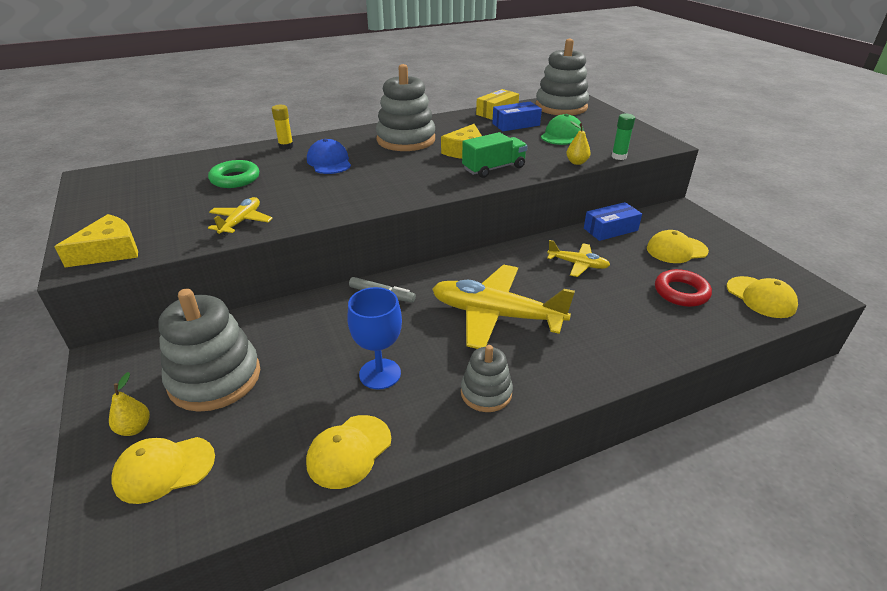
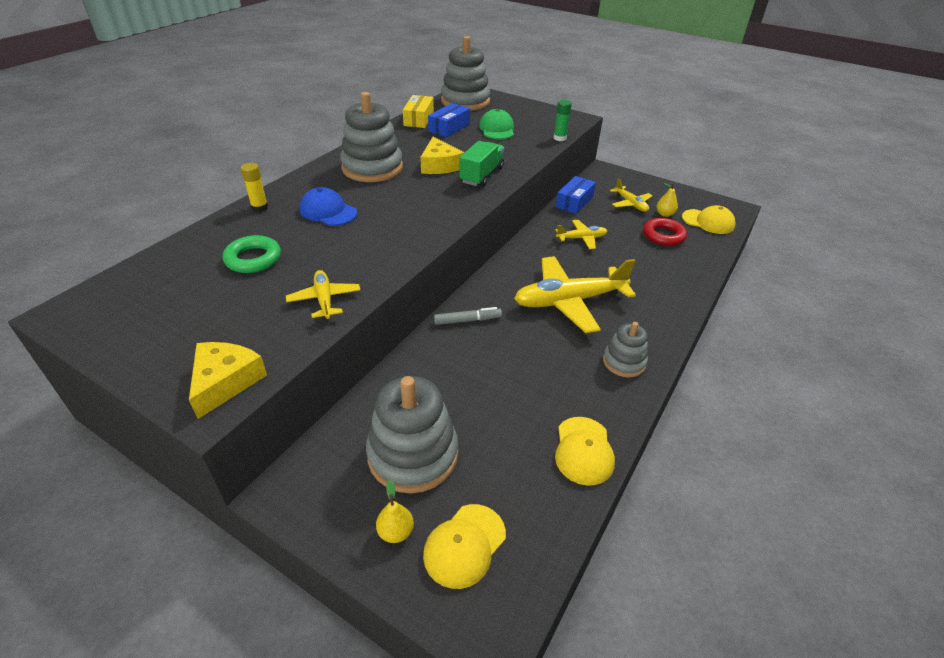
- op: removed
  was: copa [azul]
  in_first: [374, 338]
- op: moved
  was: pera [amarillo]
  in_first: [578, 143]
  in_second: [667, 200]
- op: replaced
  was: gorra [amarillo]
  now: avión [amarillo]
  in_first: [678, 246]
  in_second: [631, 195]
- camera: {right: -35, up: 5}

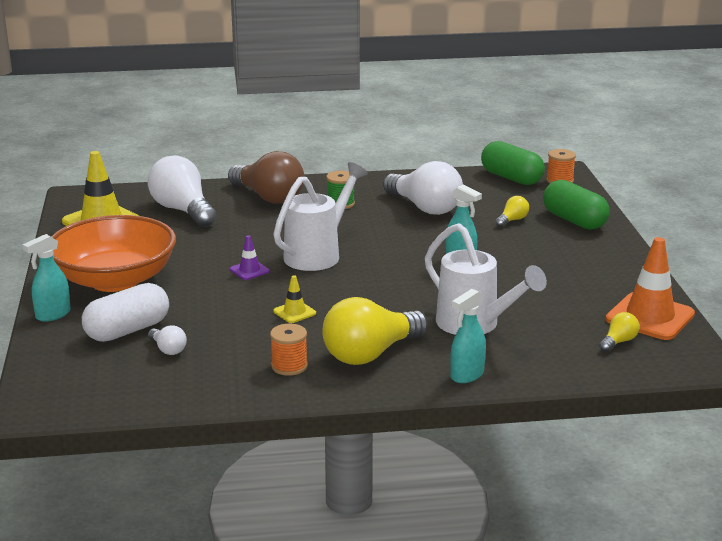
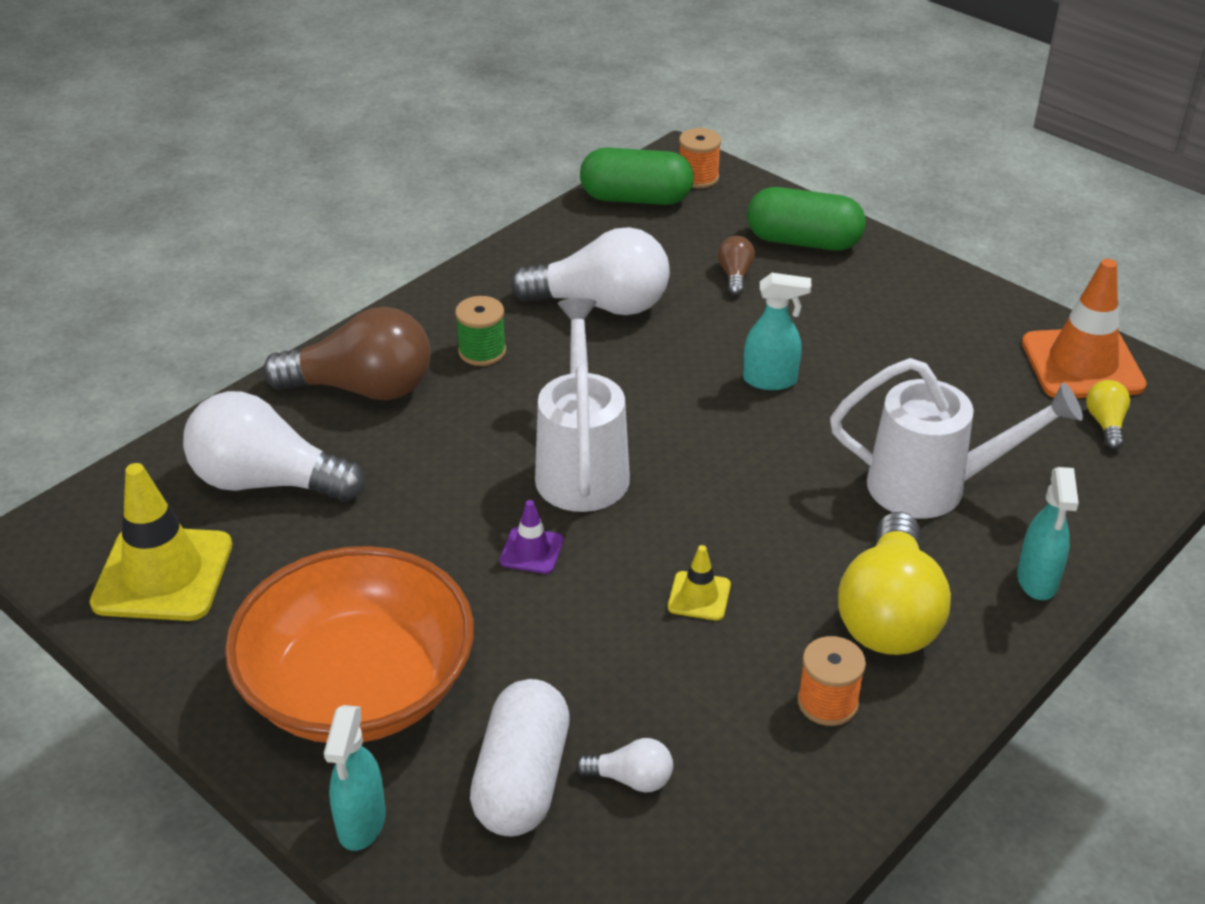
- op: recoloured
  was: bombilla [amarillo]
  now: bombilla [marrón]
  in_first: [512, 211]
  in_second: [736, 266]
- camera: {right: -40, up: 15}

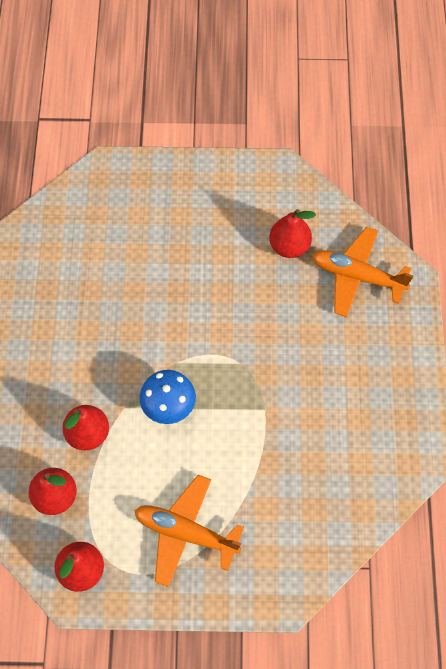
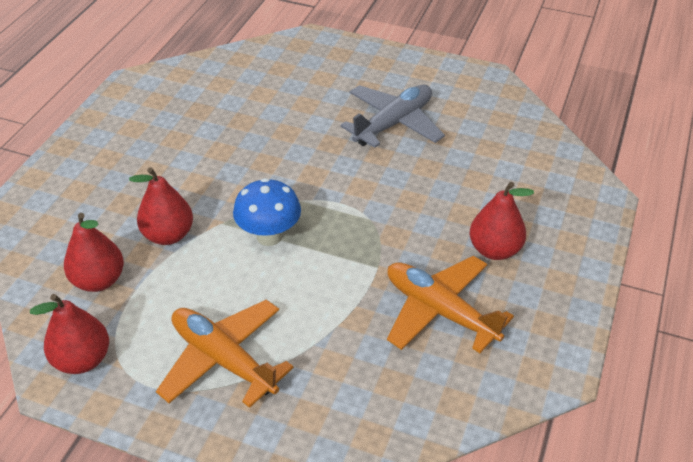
- op: moved
  was: pera [rojo]
  in_first: [292, 233]
  in_second: [502, 221]
- op: moved
  was: avión [naranja]
  in_first: [362, 272]
  in_second: [450, 304]
- op: added
  now: avión [gris]
  in_second: [392, 116]
- camera: {right: 20, up: -20}

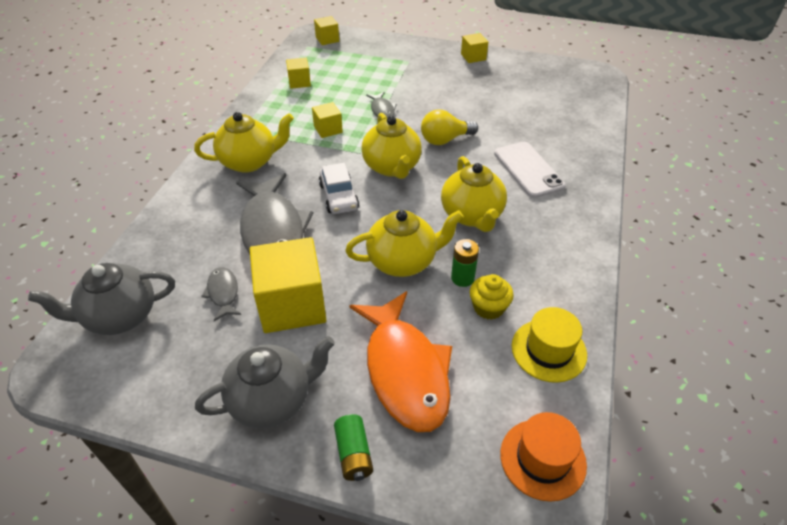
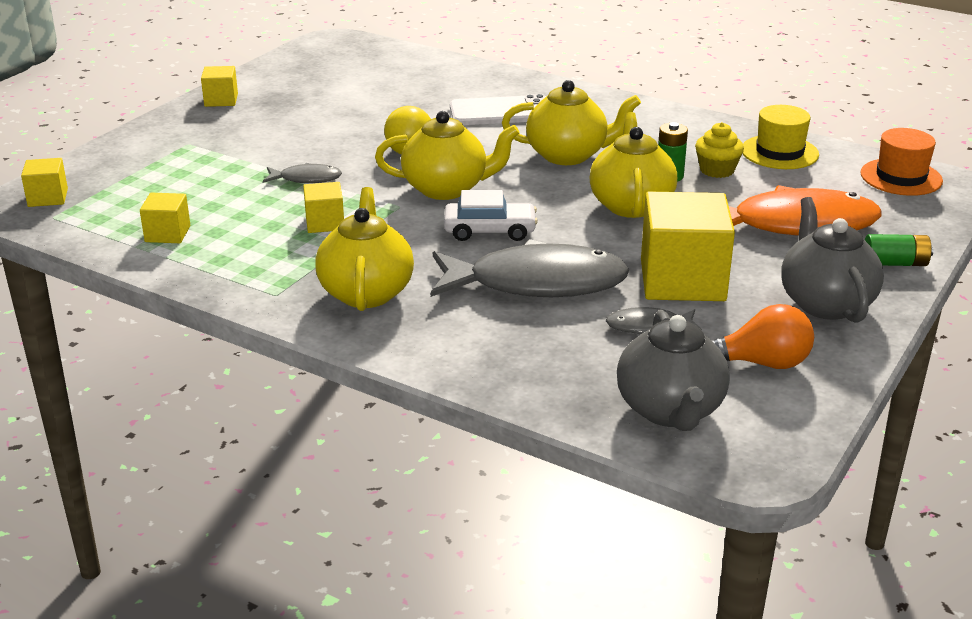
- op: added
  now: bombilla [naranja]
  in_second: [762, 336]
- camera: {right: -75, up: -15}

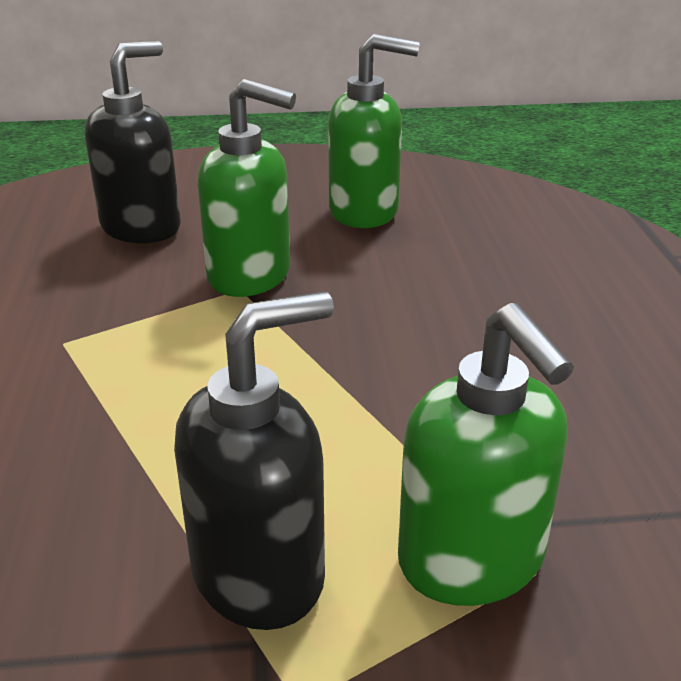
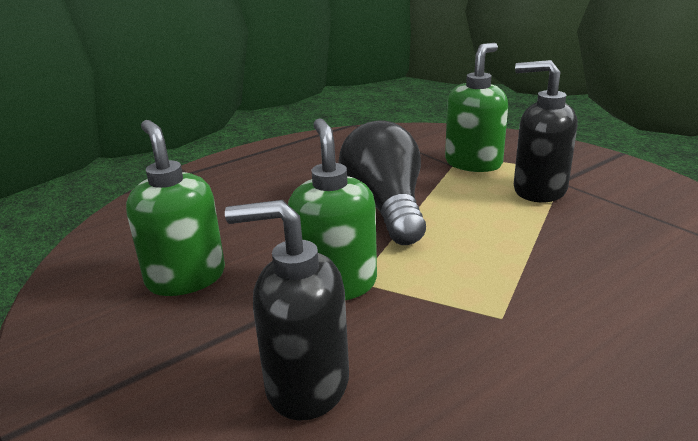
- op: added
  now: bombilla [negro]
  in_second: [382, 183]
- camera: {right: -120, up: -5}

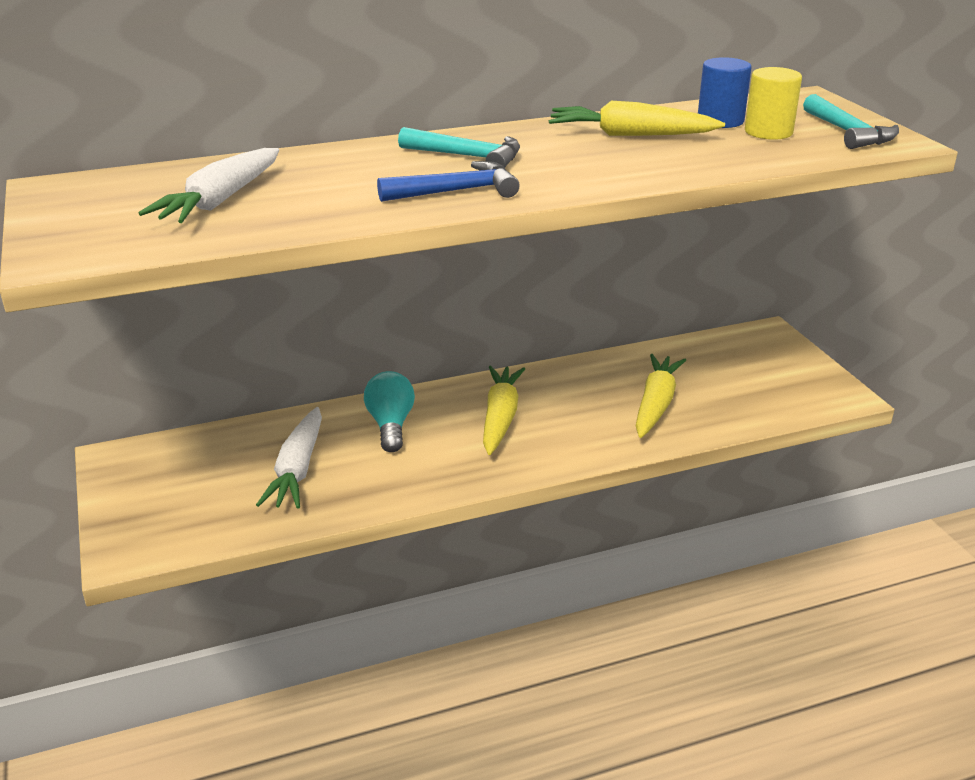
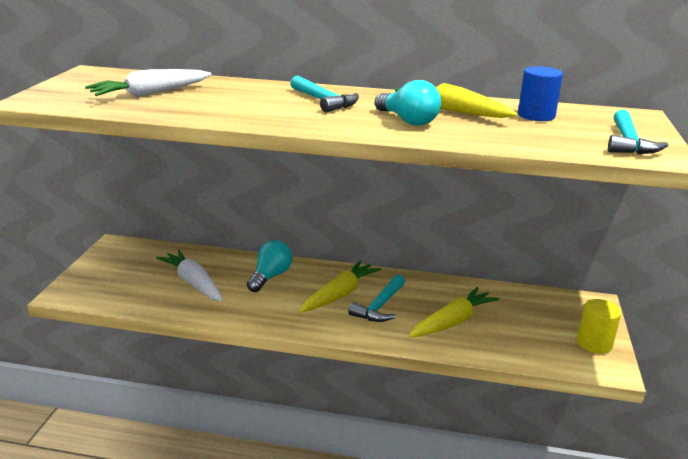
- op: turned
  was: zanahoria [blanco]
  in_first: [289, 458]
  in_second: [189, 275]
  clockwise: 105
- op: removed
  was: martillo [azul]
  in_first: [448, 181]
- op: moved
  was: cilindro [amarillo]
  in_first: [773, 103]
  in_second: [599, 326]
- op: added
  now: martillo [turquesa]
  in_second: [376, 298]
- op: added
  now: bombilla [turquesa]
  in_second: [408, 103]
- camera: {right: 30, up: -5}

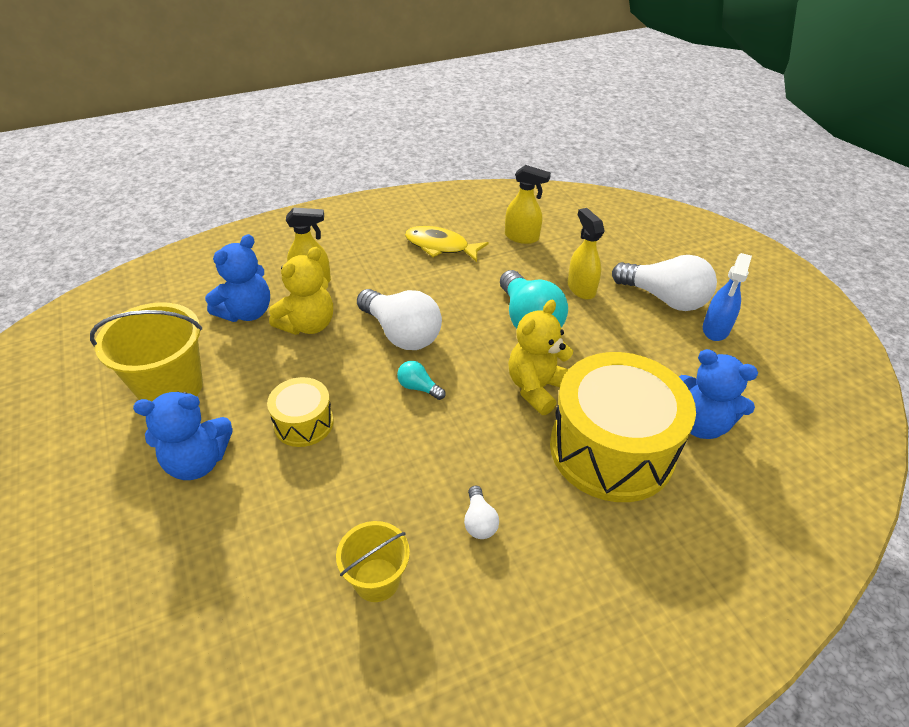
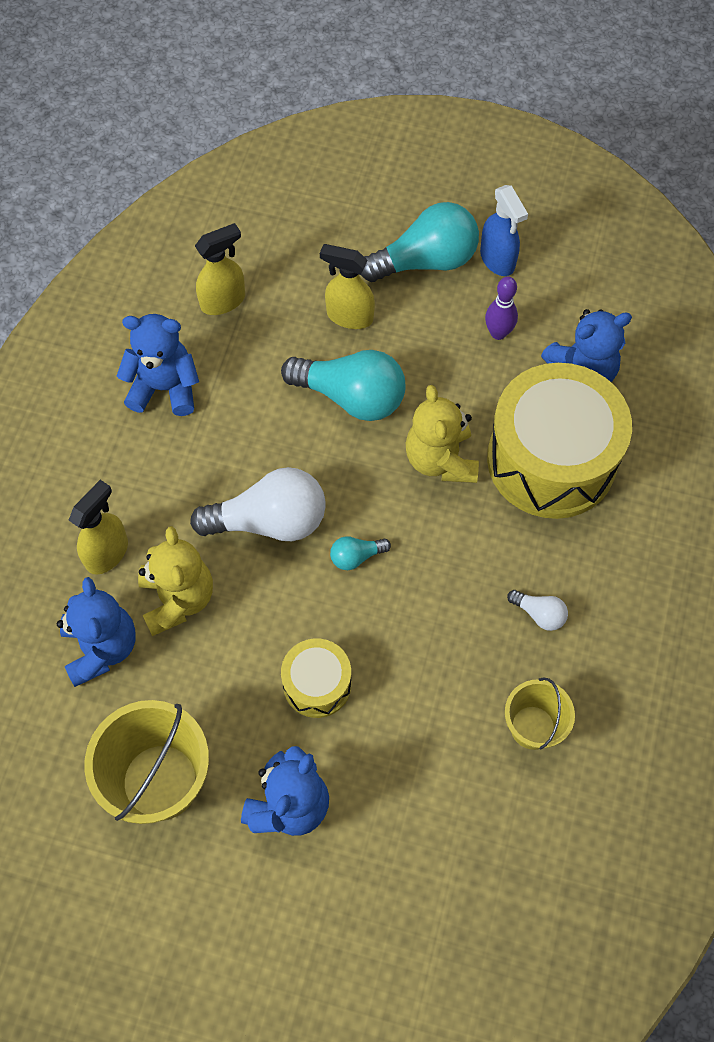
- op: replaced
  was: pez [amarillo]
  now: osito [azul]
  in_first: [447, 244]
  in_second: [158, 365]
- op: recoloured
  was: bombilla [blanco]
  now: bombilla [turquesa]
  in_first: [664, 283]
  in_second: [420, 242]
- op: added
  now: bolo [morado]
  in_second: [501, 308]
- camera: {right: -50, up: 20}

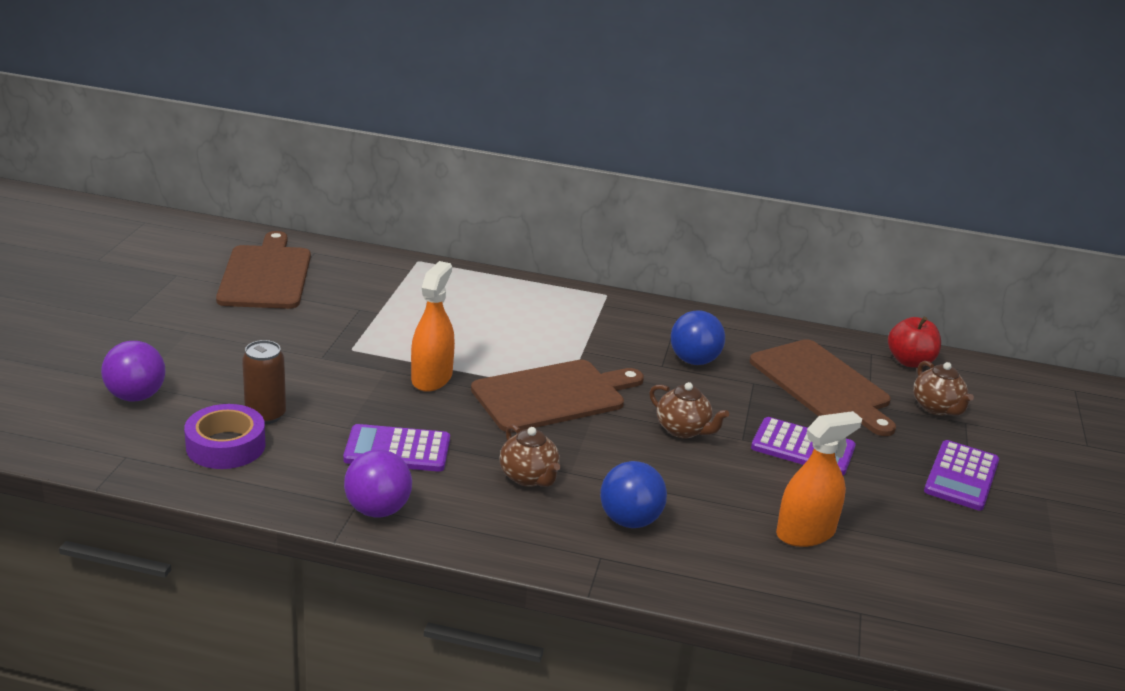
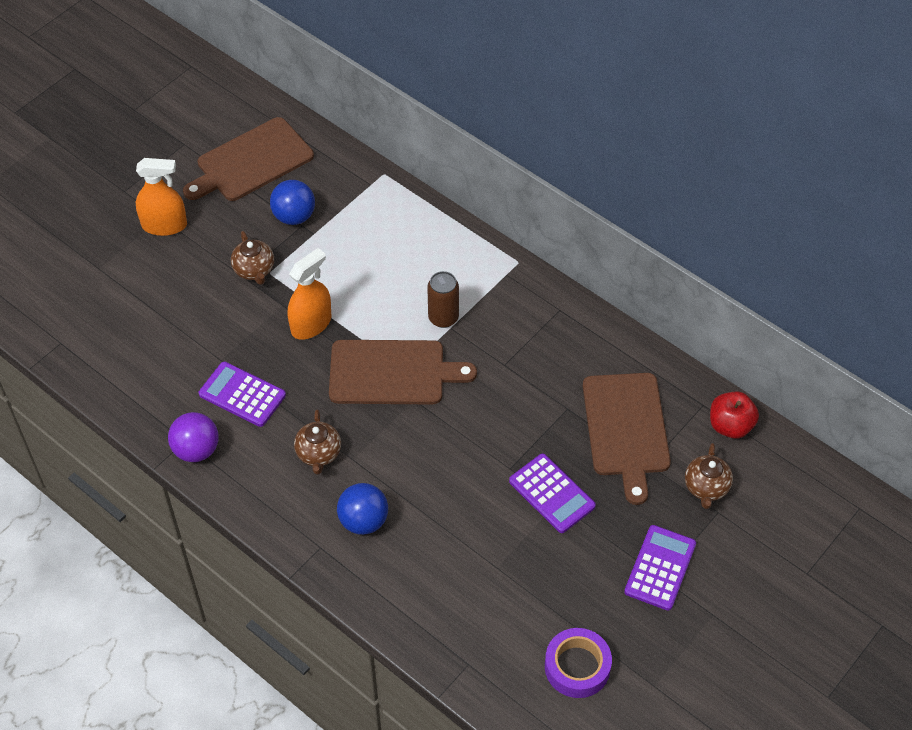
- op: removed
  was: pelota [morado]
  in_first: [133, 371]
- op: moved
  was: cinta adhesiva [morado]
  in_first: [224, 436]
  in_second: [578, 663]
- op: turned
  was: tabla de cortar [marrón]
  in_first: [263, 270]
  in_second: [248, 159]
  clockwise: -150
- op: moved
  was: lata [marrón]
  in_first: [264, 382]
  in_second: [443, 299]
- op: moved
  was: tetera [marrón]
  in_first: [689, 410]
  in_second: [252, 258]
- op: moved
  was: pelota [azul]
  in_first: [698, 337]
  in_second: [292, 202]
- op: moved
  was: pulverizador [naranja]
  in_first: [819, 479]
  in_second: [161, 197]
- op: turned
  was: calculadora [morado]
  in_first: [961, 475]
  in_second: [660, 568]
  clockwise: 150
- camera: {right: 30, up: 25}

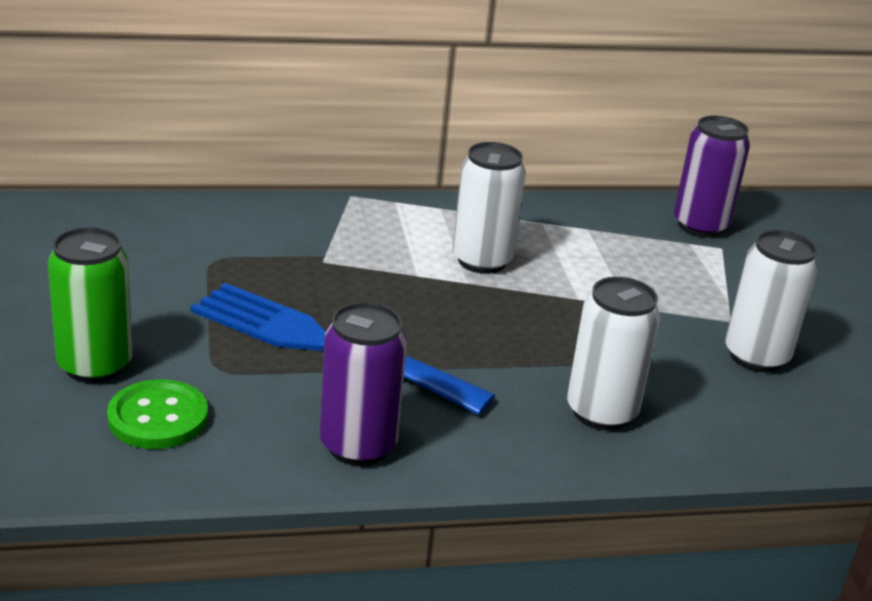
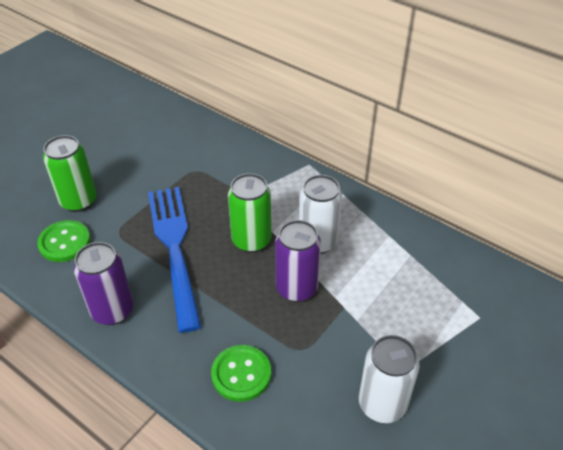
- op: replaced
  was: lata [blanco]
  now: botón [verde]
  in_first: [613, 353]
  in_second: [241, 373]
- op: moved
  was: lata [morado]
  in_first: [712, 176]
  in_second: [298, 261]
- op: added
  now: lata [verde]
  in_second: [249, 213]
- camera: {right: 50, up: 15}

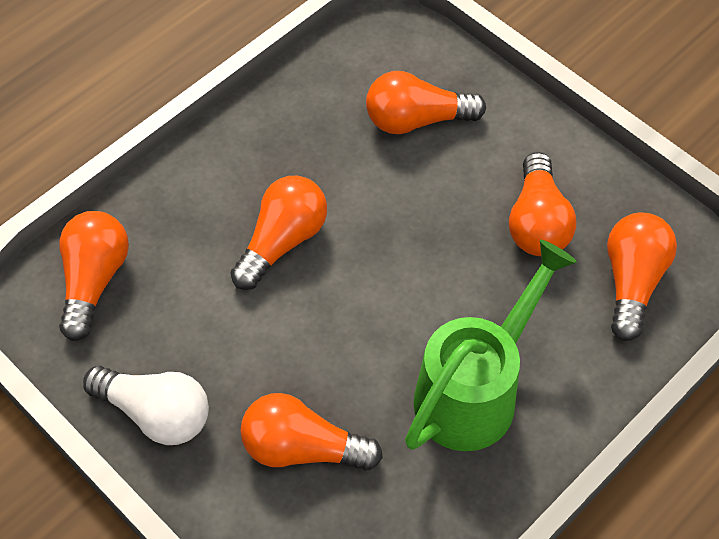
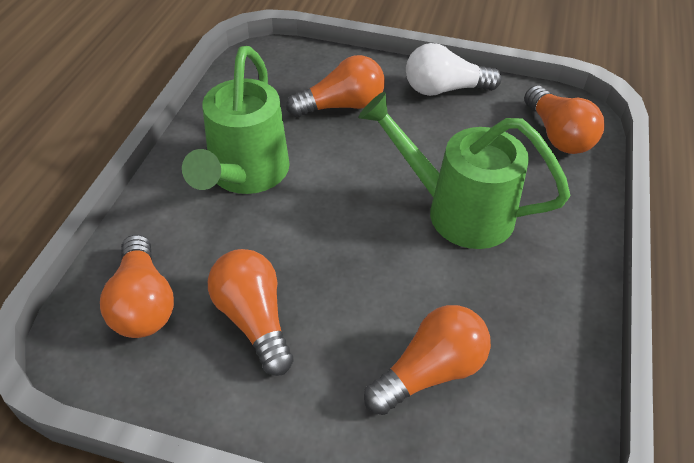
- op: replaced
  was: bombilla [naranja]
  now: regadera [verde]
  in_first: [278, 233]
  in_second: [464, 170]
- camera: {right: 150, up: -10}

